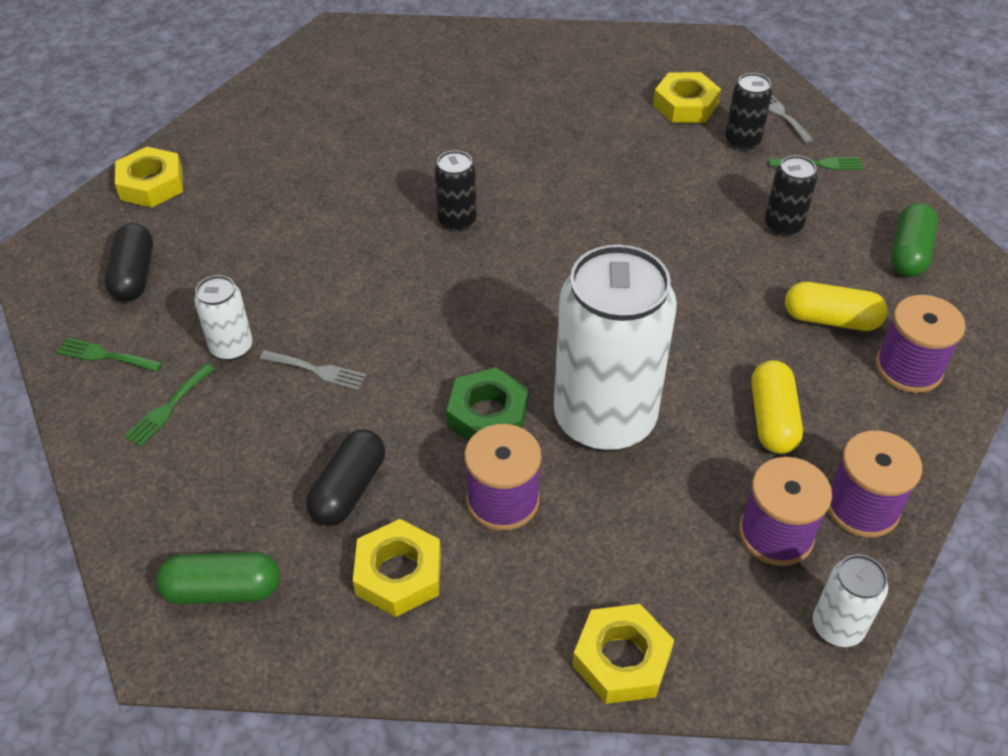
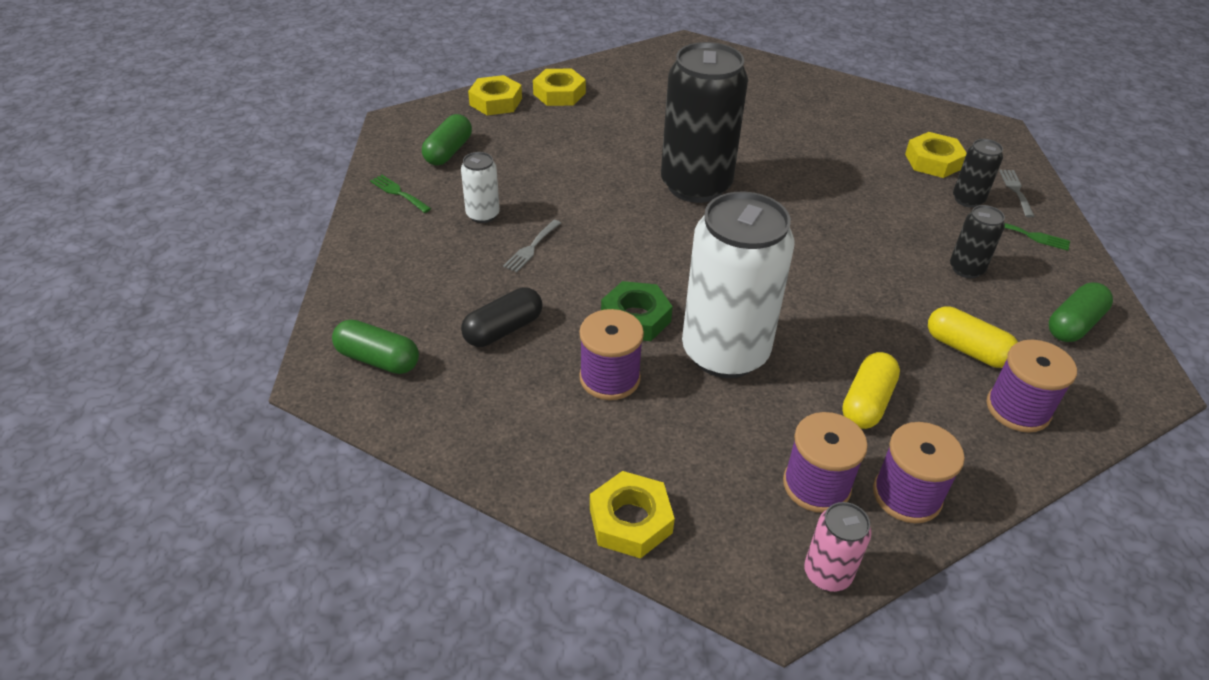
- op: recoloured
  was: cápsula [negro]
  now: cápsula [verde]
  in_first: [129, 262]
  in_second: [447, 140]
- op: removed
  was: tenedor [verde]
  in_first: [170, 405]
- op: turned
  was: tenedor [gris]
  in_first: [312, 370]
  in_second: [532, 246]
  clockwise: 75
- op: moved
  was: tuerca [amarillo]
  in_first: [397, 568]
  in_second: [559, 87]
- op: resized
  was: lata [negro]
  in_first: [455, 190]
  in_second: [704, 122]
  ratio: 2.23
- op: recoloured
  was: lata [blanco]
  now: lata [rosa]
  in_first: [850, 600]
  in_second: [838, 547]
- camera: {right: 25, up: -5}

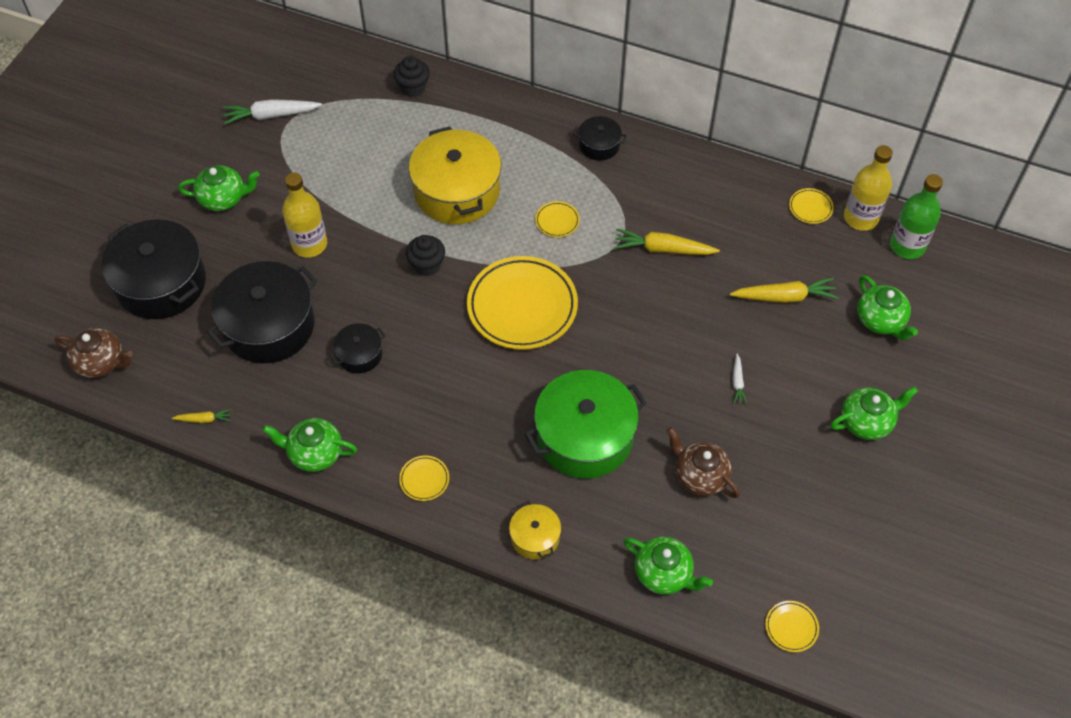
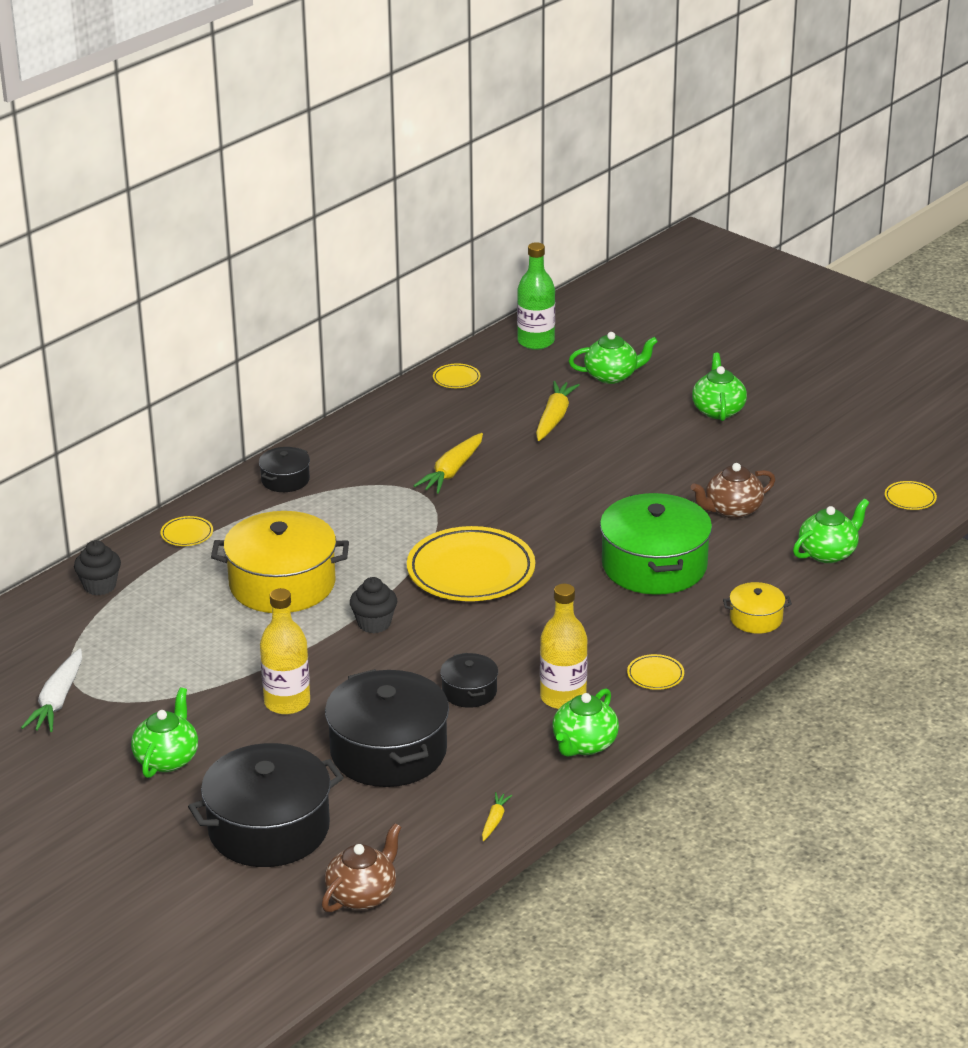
- op: moved
  was: plato [amarillo]
  in_first: [557, 219]
  in_second: [187, 531]
- op: removed
  was: zanahoria [blanco]
  in_first: [740, 379]
- op: moved
  was: botella [amarillo]
  in_first: [868, 188]
  in_second: [564, 646]
- camera: {right: -70, up: -25}

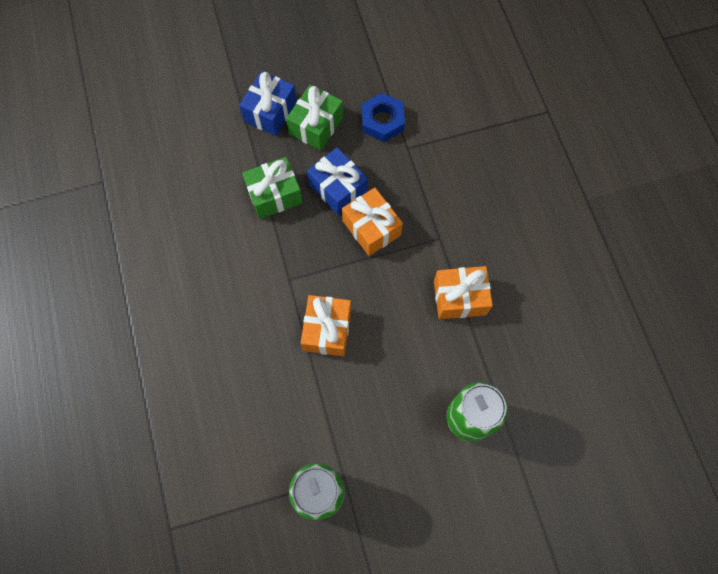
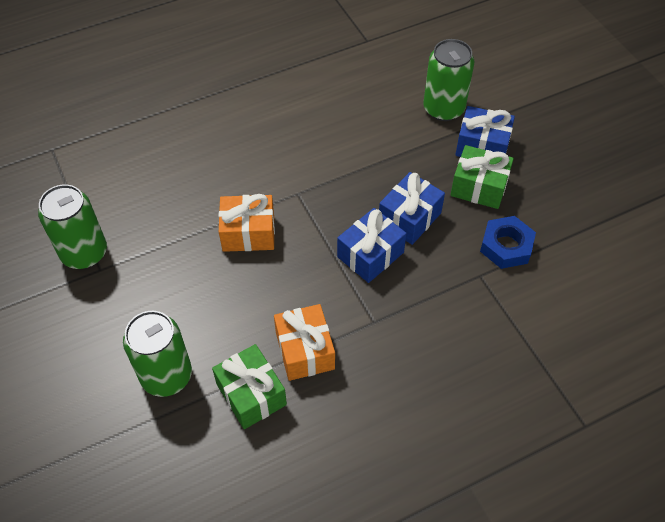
- op: moved
  was: regalo [verde]
  in_first: [272, 188]
  in_second: [249, 386]
- op: recoloured
  was: regalo [naranja]
  now: regalo [azul]
  in_first: [372, 222]
  in_second: [372, 245]
- op: added
  now: lata [verde]
  in_second: [448, 80]
- camera: {right: 80, up: -15}

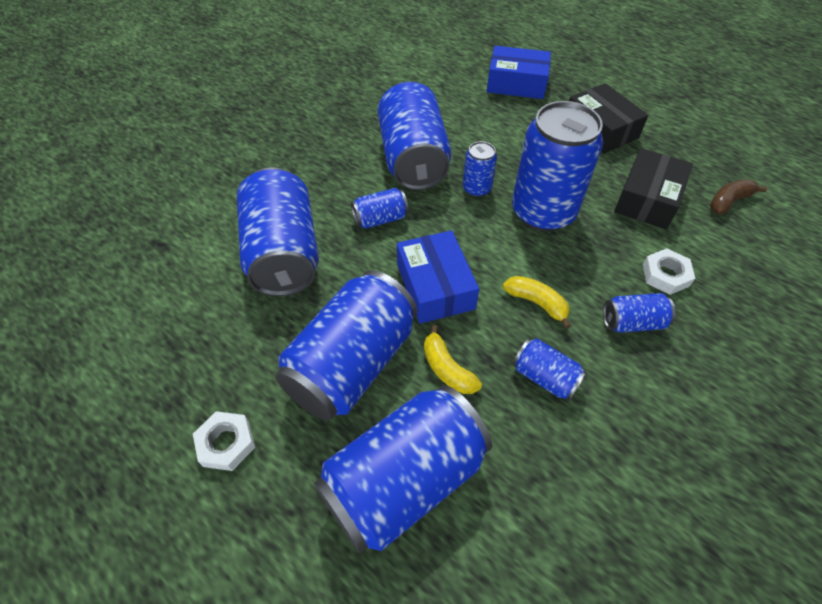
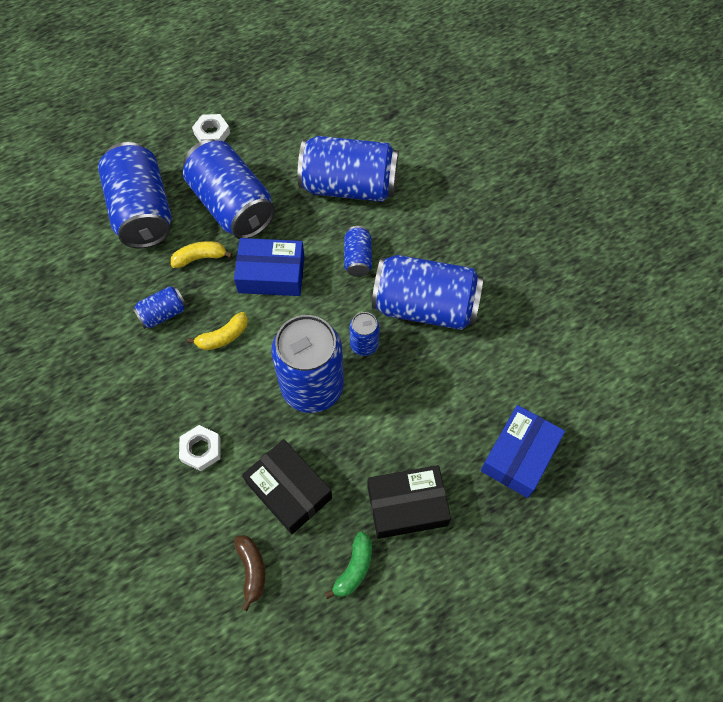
- op: removed
  was: lata [azul]
  in_first: [639, 313]
- op: added
  now: plátano [verde]
  in_second: [348, 565]
- camera: {right: 110, up: 10}

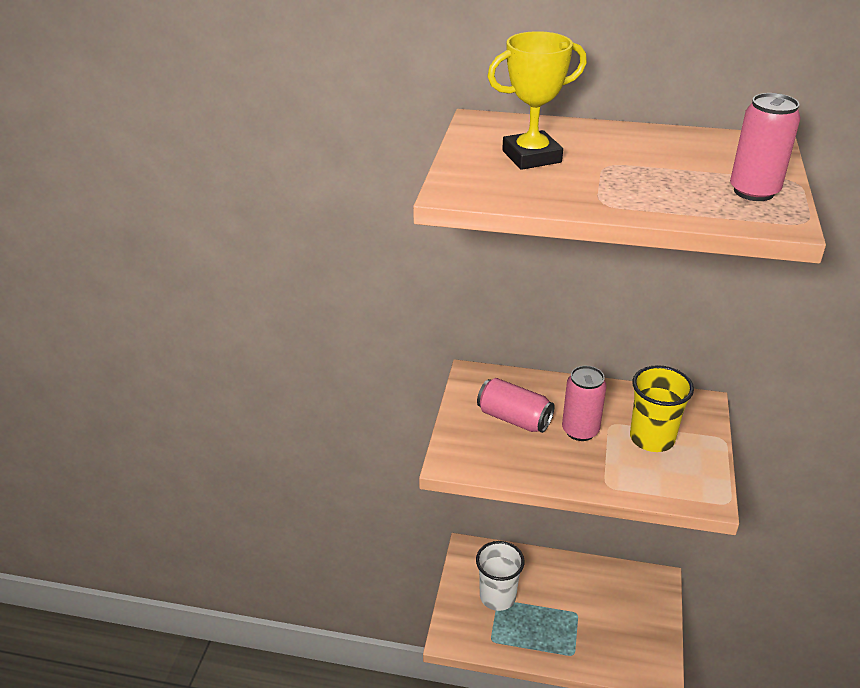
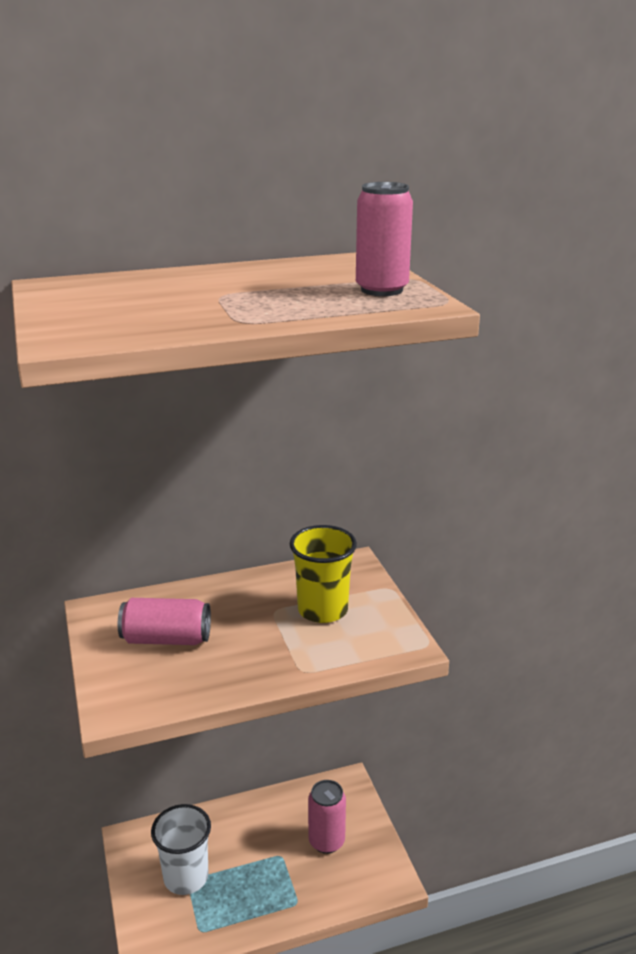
- op: removed
  was: trofeo [amarillo]
  in_first: [537, 100]
- op: moved
  was: lata [rosa]
  in_first: [584, 403]
  in_second: [327, 817]
- camera: {right: -30, up: -10}

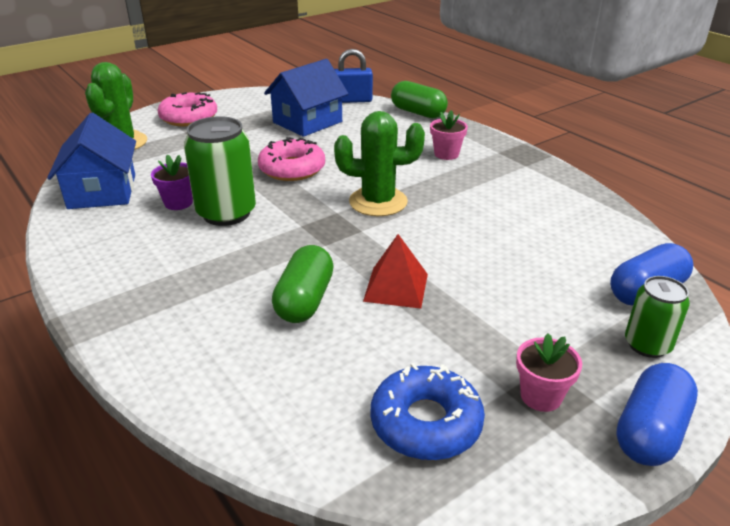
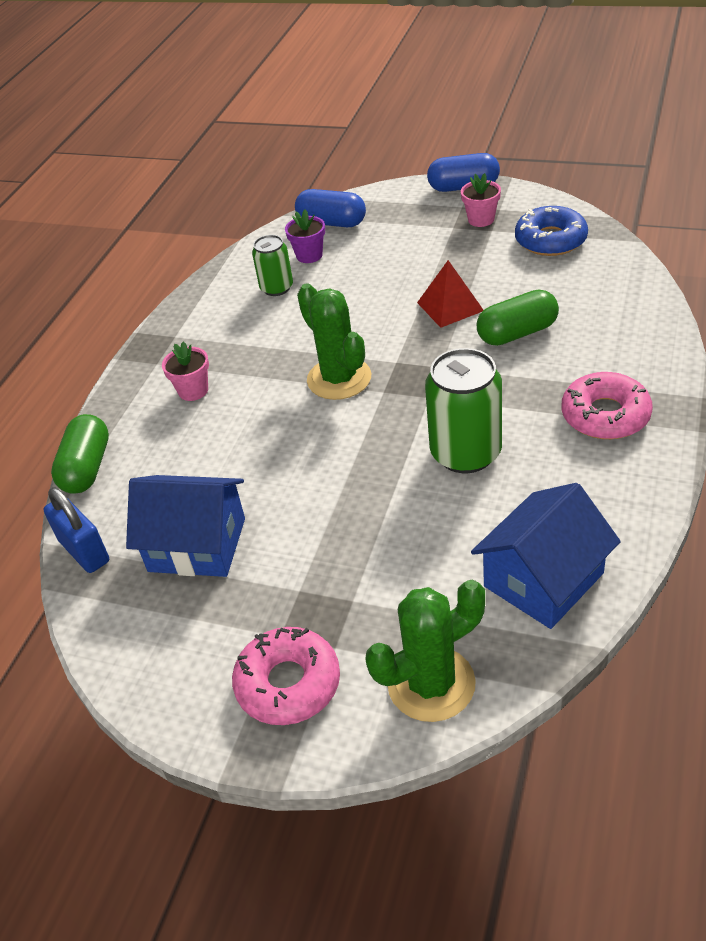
- op: moved
  was: maceta [morado]
  in_first: [172, 182]
  in_second: [305, 236]
- op: moved
  was: rosquilla [rosa]
  in_first: [291, 159]
  in_second: [607, 405]
- op: moved
  was: lata [verde]
  in_first: [657, 317]
  in_second: [272, 265]
- camera: {right: -120, up: 10}

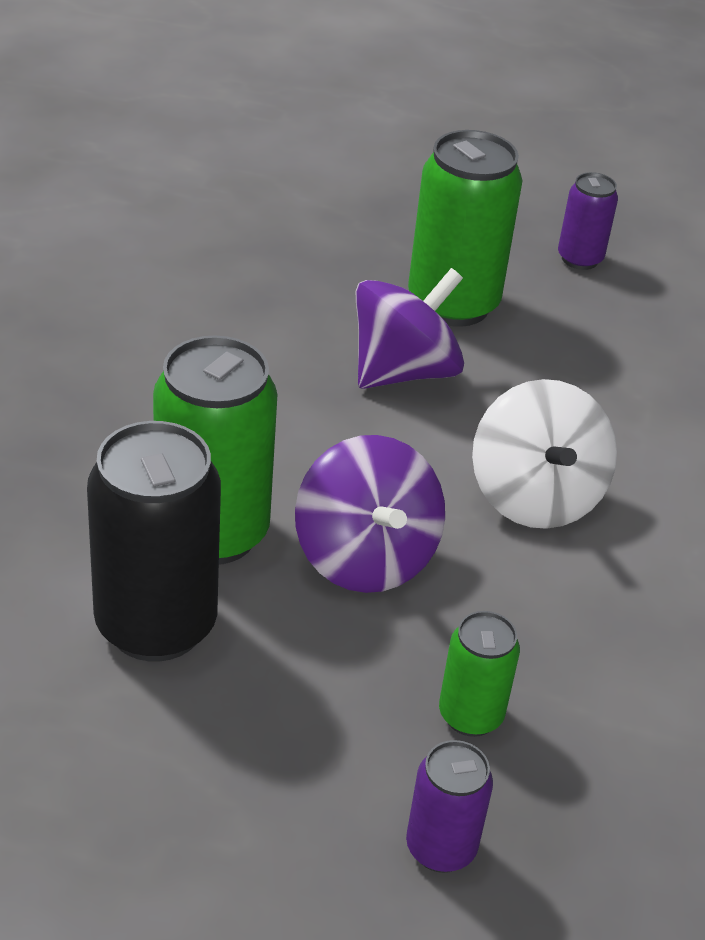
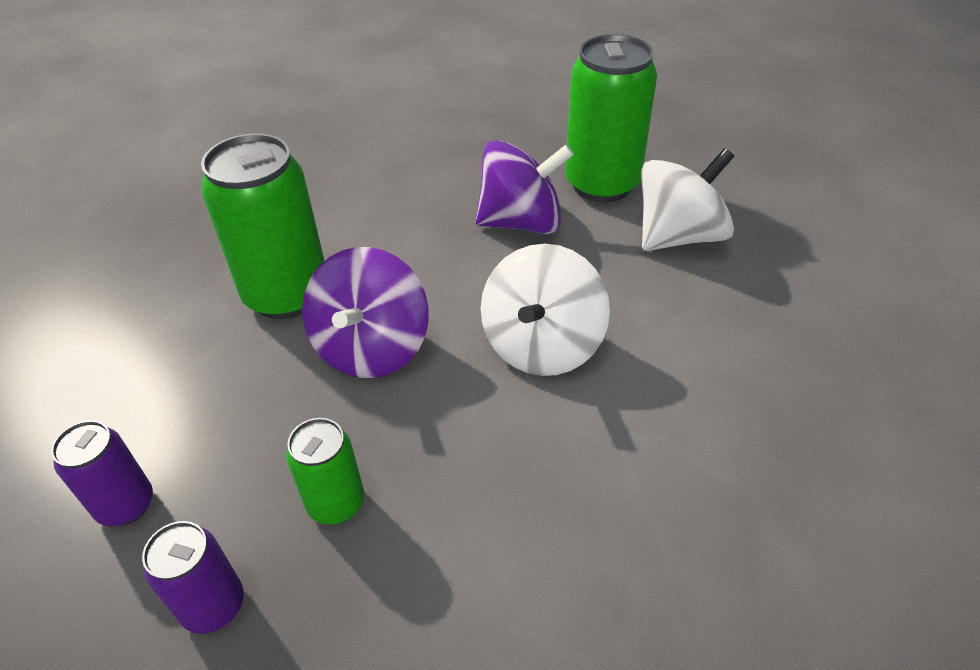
- op: removed
  was: lata [negro]
  in_first: [154, 541]
- op: moved
  was: lata [morado]
  in_first: [588, 221]
  in_second: [102, 473]
- op: added
  now: peonza [blanco]
  in_second: [687, 199]
- camera: {right: 35, up: 5}

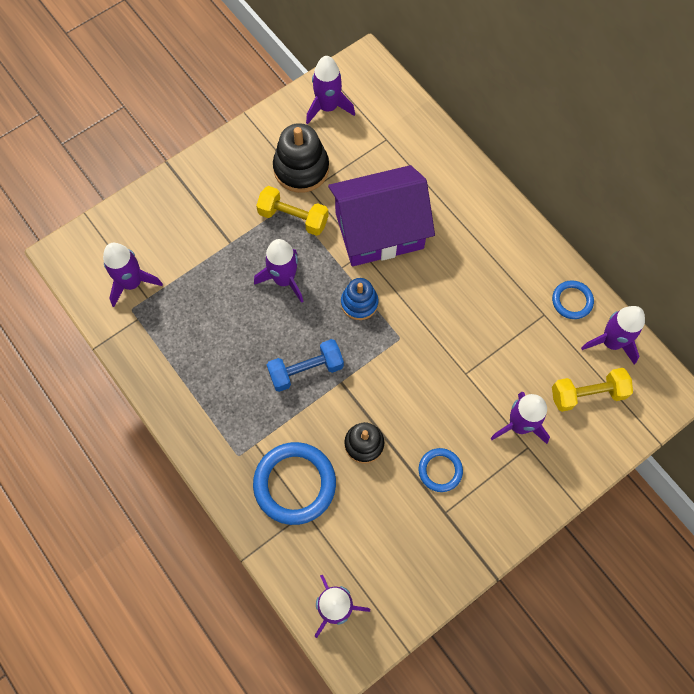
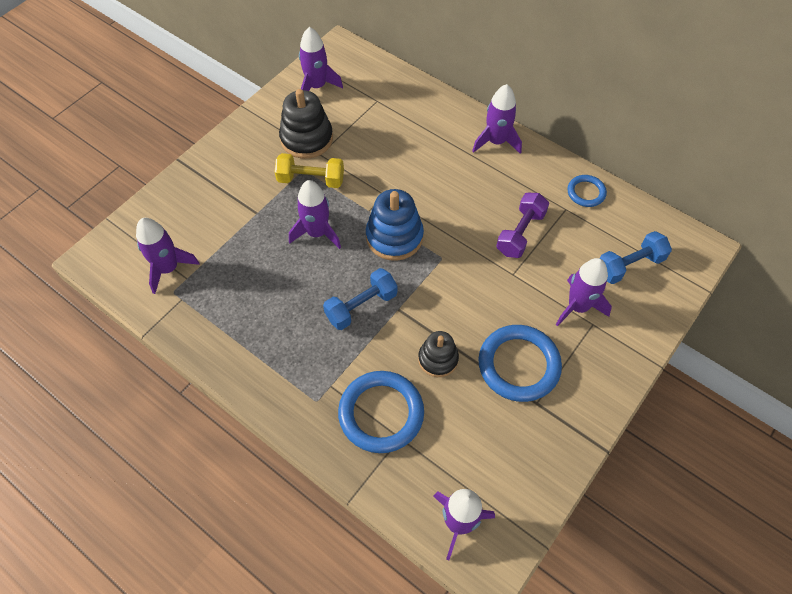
- op: removed
  was: casa [morado]
  in_first: [381, 215]
- op: resized
  was: juguete apilable [azul]
  in_first: [360, 299]
  in_second: [395, 225]
  ratio: 1.58
- op: resized
  was: anillo [azul]
  in_first: [441, 470]
  in_second: [520, 363]
  ratio: 1.85
- op: recoloured
  was: mancuerna [amarillo]
  now: mancuerna [azul]
  in_first: [592, 390]
  in_second: [636, 257]
- op: moved
  was: cohete [morado]
  in_first: [613, 335]
  in_second: [497, 119]
- op: added
  now: mancuerna [morado]
  in_second: [522, 225]
- camera: {right: -15, up: -10}

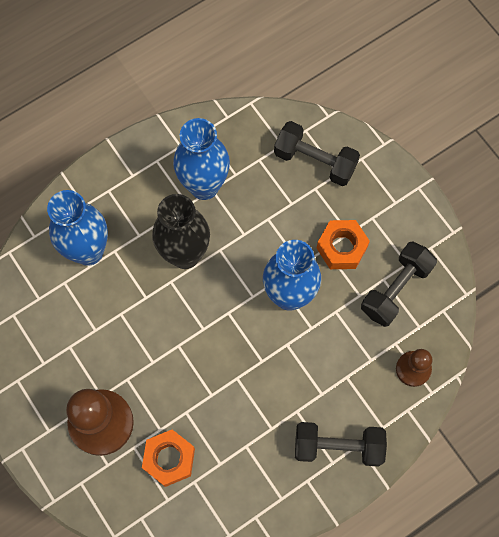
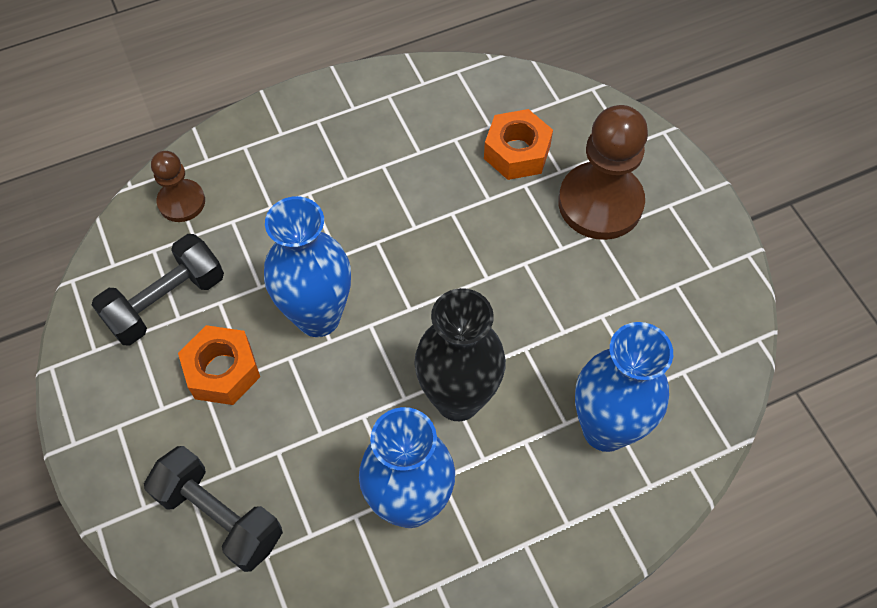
- op: removed
  was: mancuerna [negro]
  in_first: [341, 444]
- camera: {right: -170, up: -10}

